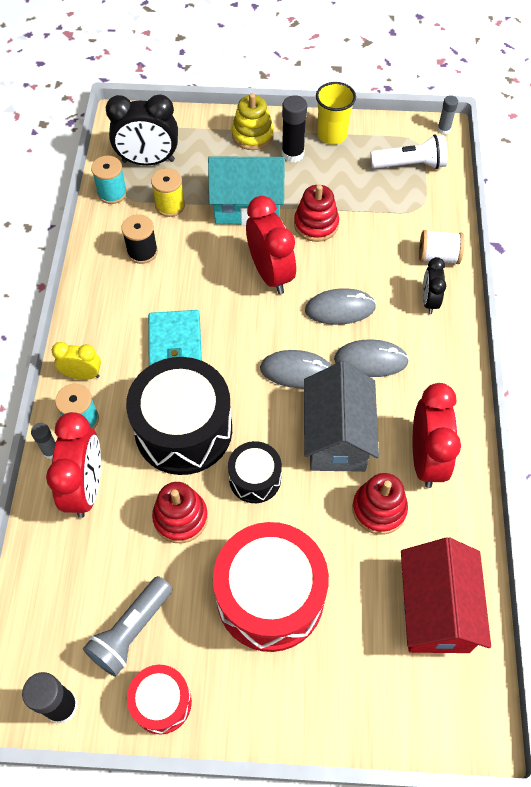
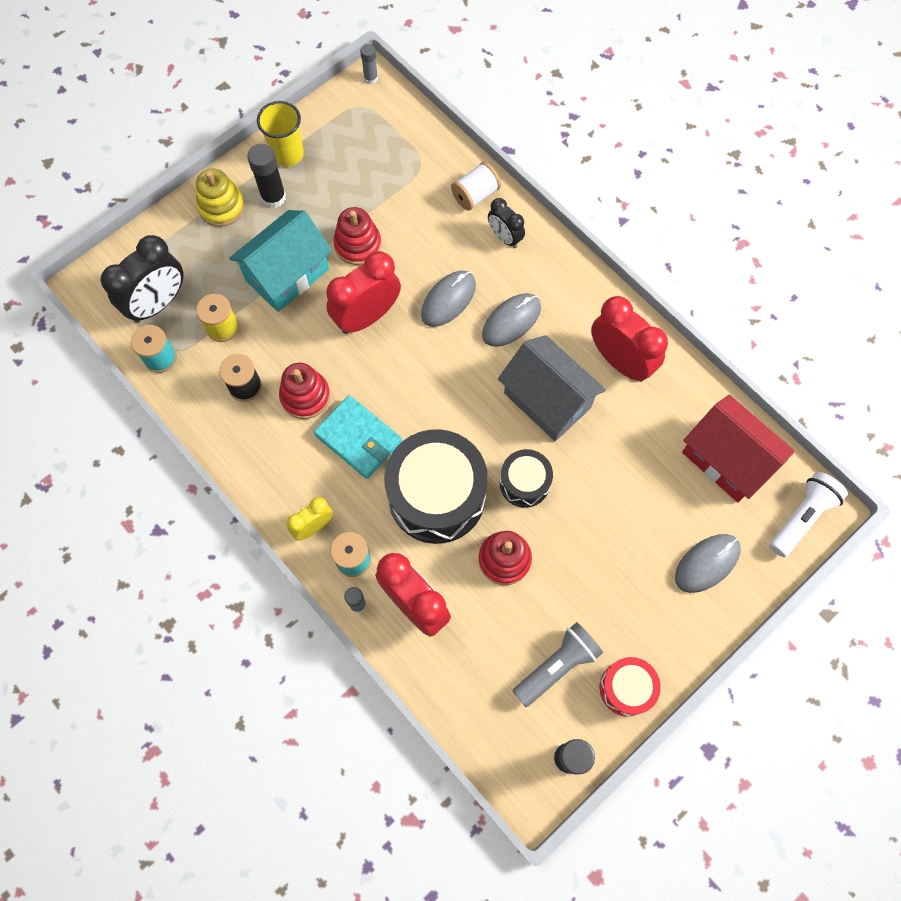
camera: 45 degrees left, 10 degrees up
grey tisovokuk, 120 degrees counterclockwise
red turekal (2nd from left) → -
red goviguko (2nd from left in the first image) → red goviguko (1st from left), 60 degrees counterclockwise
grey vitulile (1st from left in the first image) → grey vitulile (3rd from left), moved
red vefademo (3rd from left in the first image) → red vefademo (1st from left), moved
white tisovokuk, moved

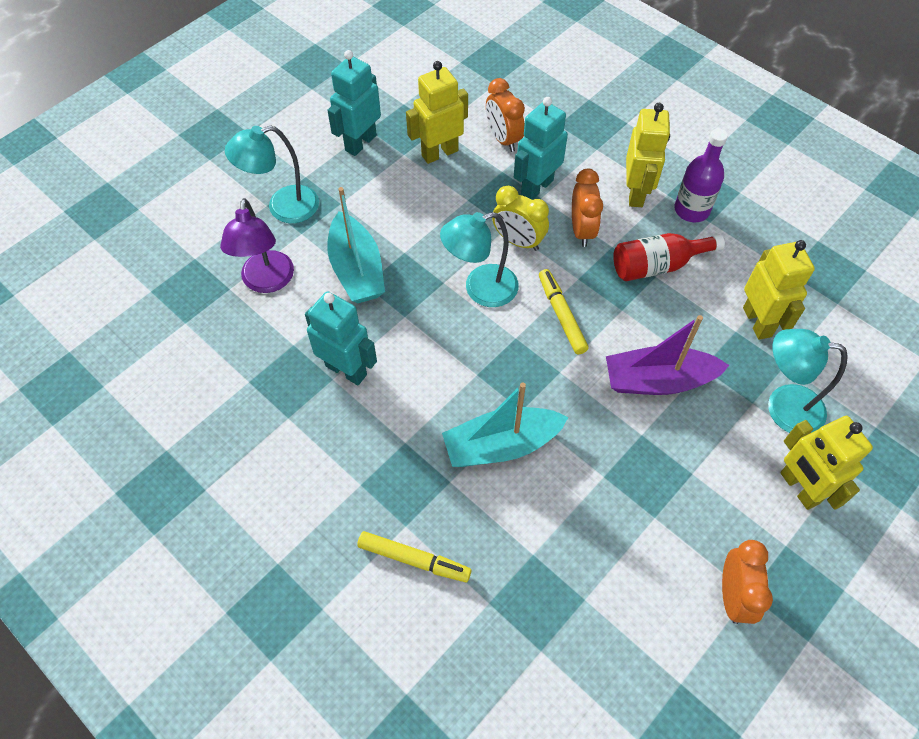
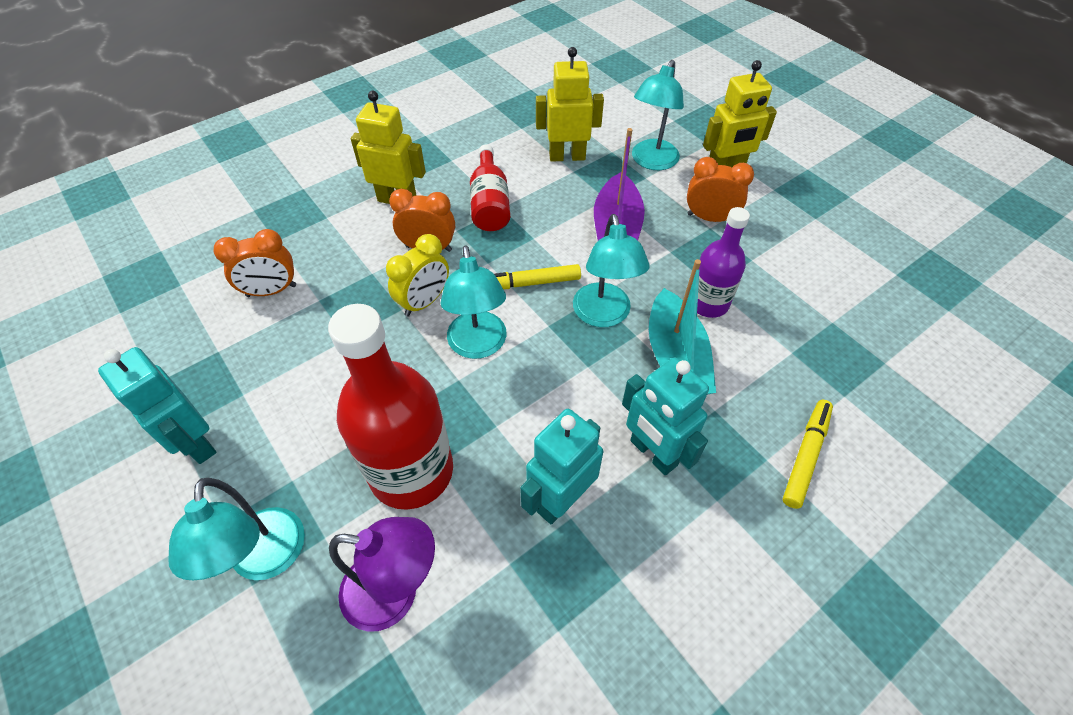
camera: 80 degrees left, 5 degrees down
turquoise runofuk (1st from left) → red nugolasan (1st from left)
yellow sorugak (1st from left) → -
turquoise sorugak (3rd from left), moved
purple nugolasan, moved
orange goviguko (3rd from left), moved
- → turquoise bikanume (3rd from left)

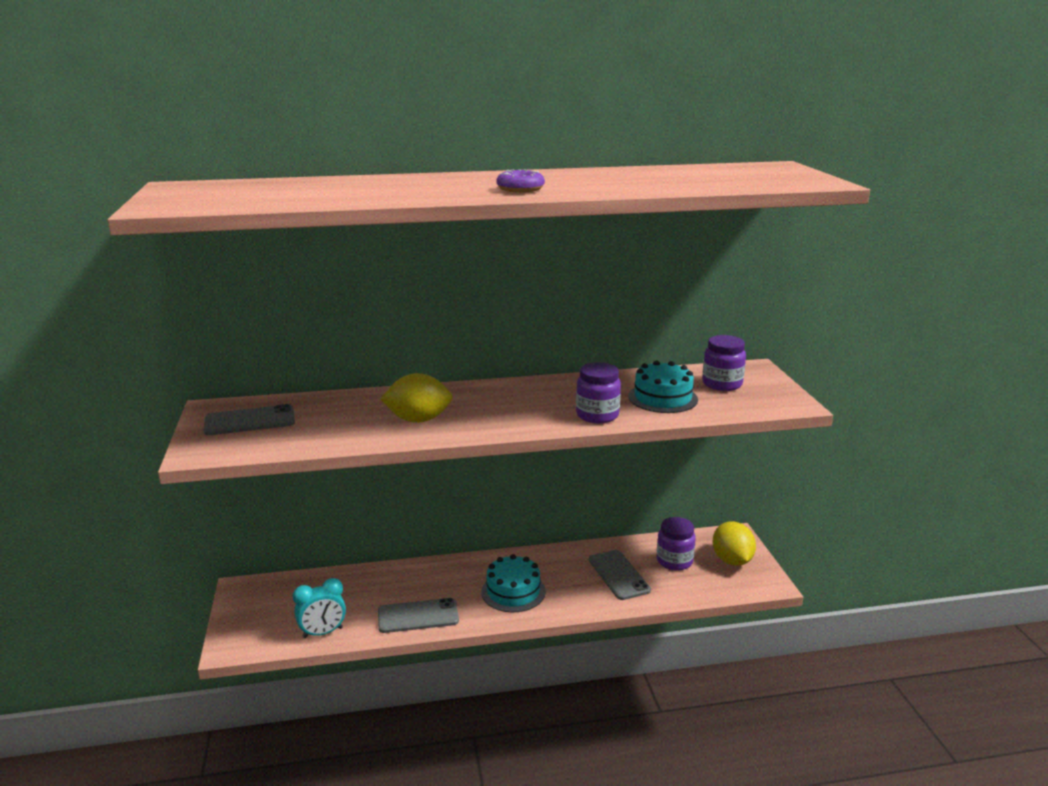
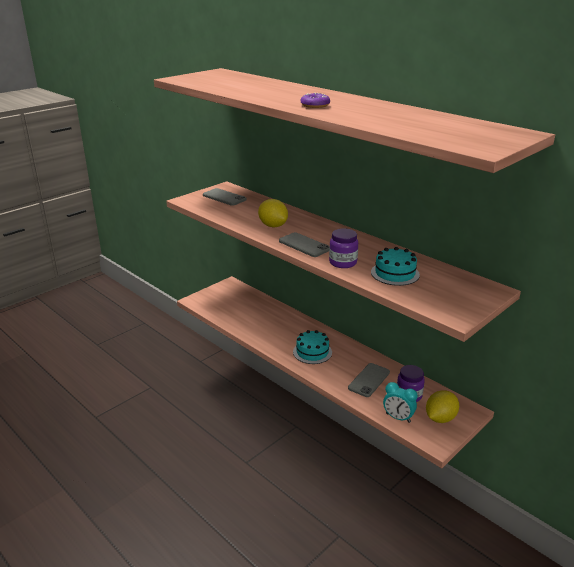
camera: 55 degrees right, 5 degrees up
turquoise goviguko, moved
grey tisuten (2nd from left), moved
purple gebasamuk (3rd from left) → -

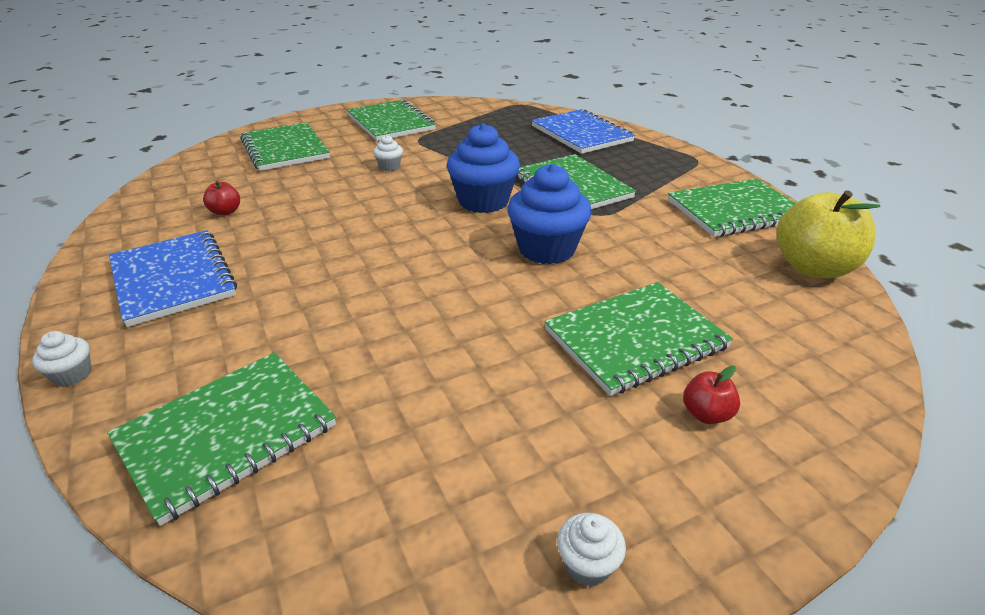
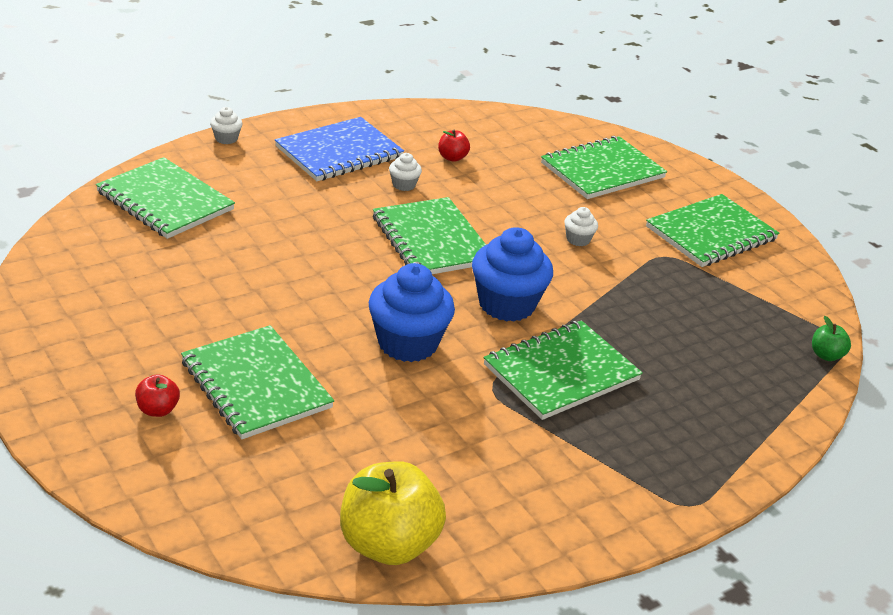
camera: 80 degrees right, 0 degrees up
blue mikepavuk (2nd from left) → -
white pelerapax (3rd from left in the first image) → white pelerapax (2nd from left), moved
green mikepavuk (6th from left in the first image) → green mikepavuk (3rd from left), moved
- → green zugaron

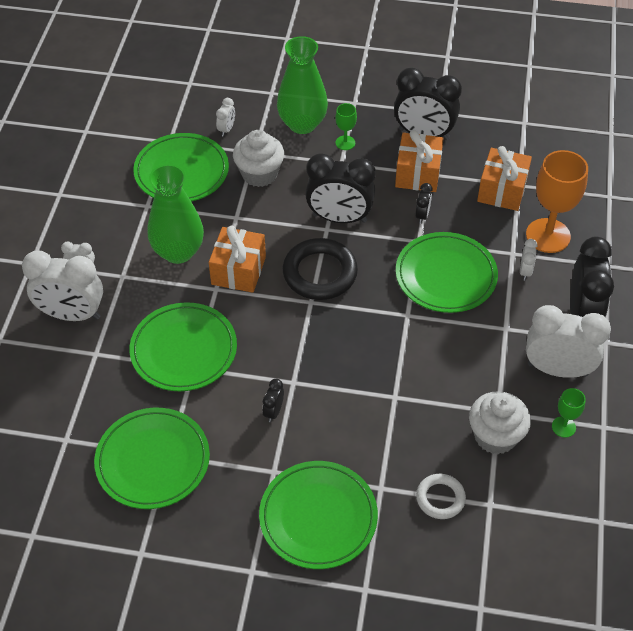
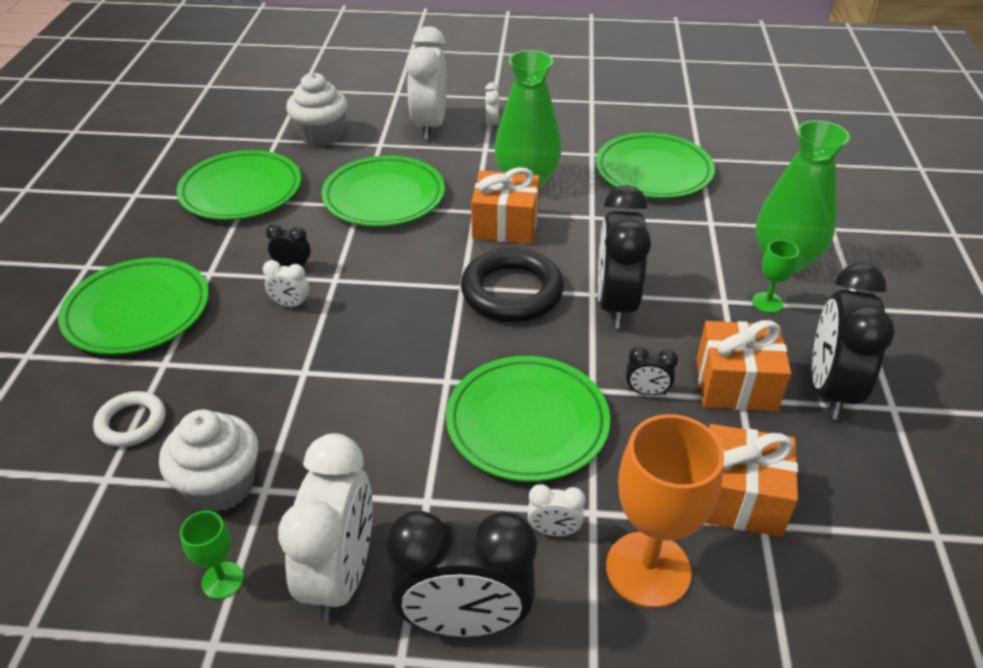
camera: 85 degrees right, 10 degrees down
white goviguko (3rd from left in the first image) → white goviguko (1st from left), moved
white pelerapax (1st from left in the first image) → white pelerapax (2nd from left), moved

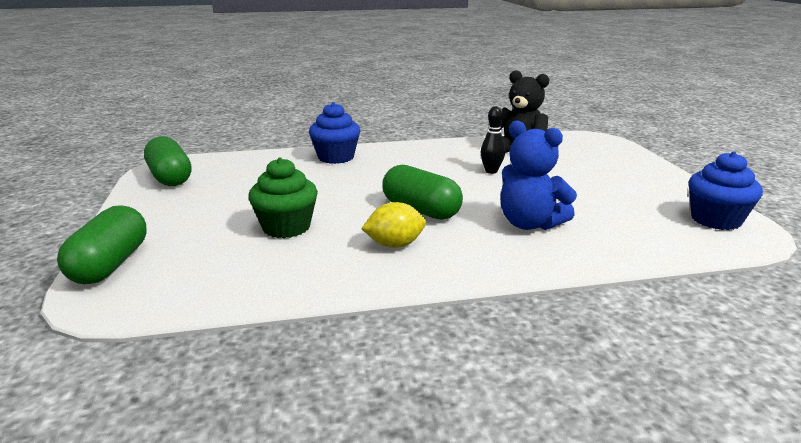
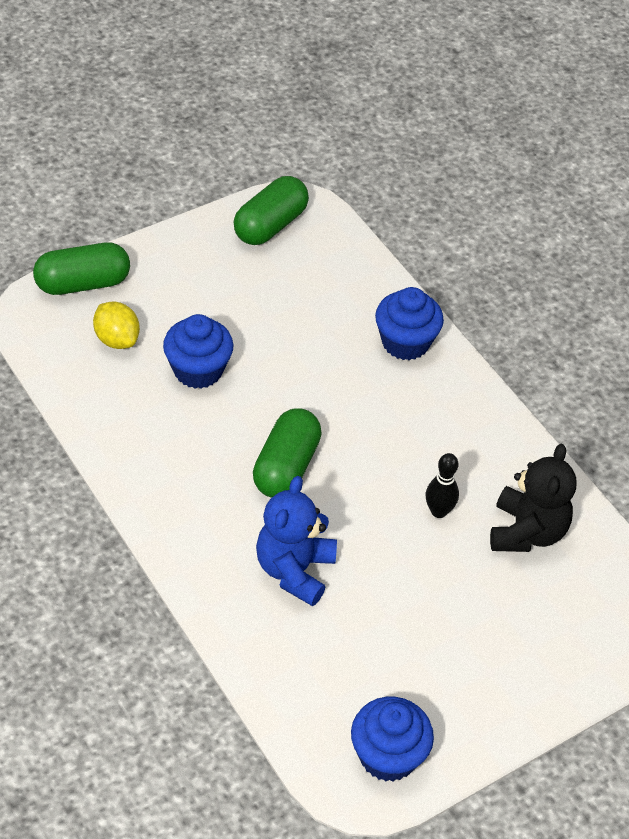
camera: 65 degrees right, 25 degrees up
green pelerapax → blue pelerapax (1st from left)
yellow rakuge, moved

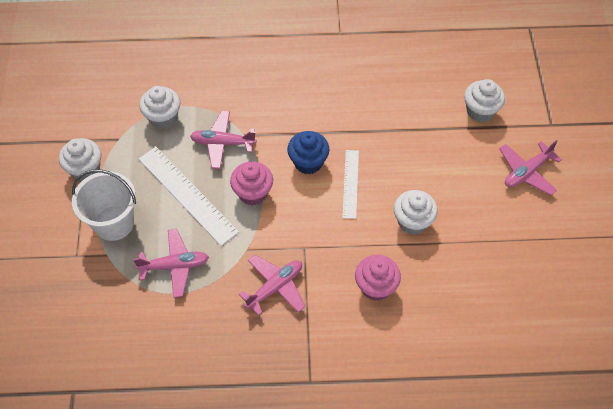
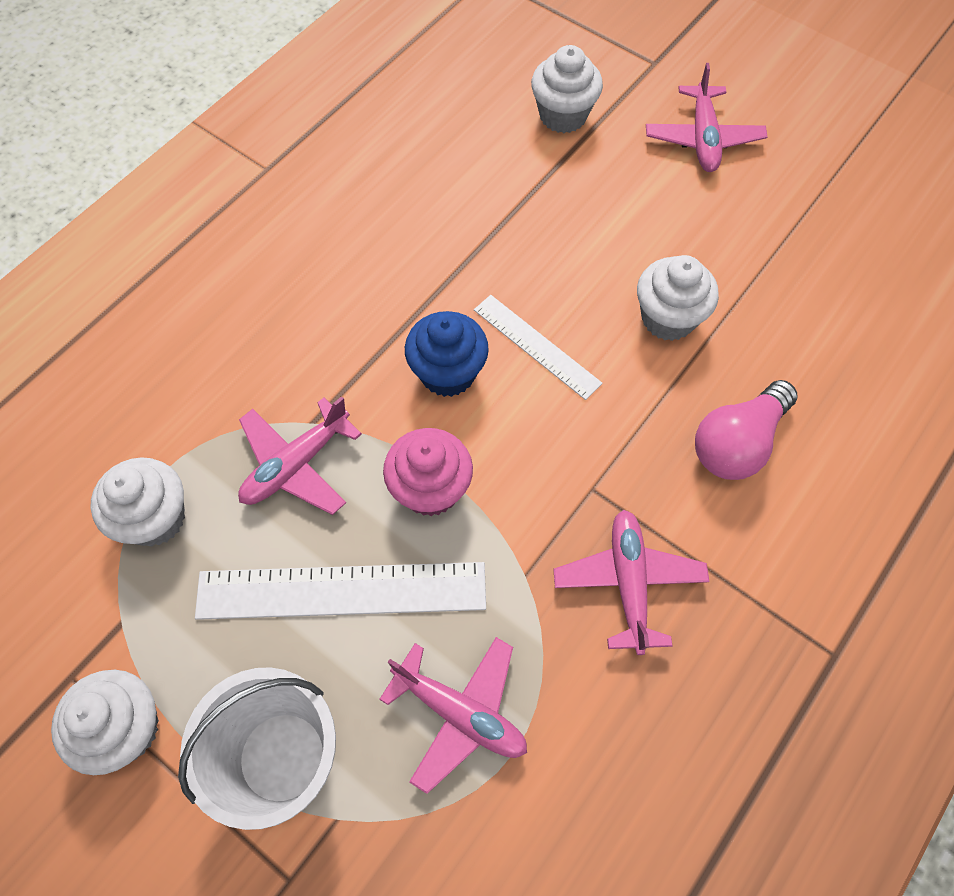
camera: 50 degrees left, 5 degrees up
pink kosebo (1st from left in the first image) → pink kosebo (2nd from left), 90 degrees clockwise
pink pelerapax (2nd from left) → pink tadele

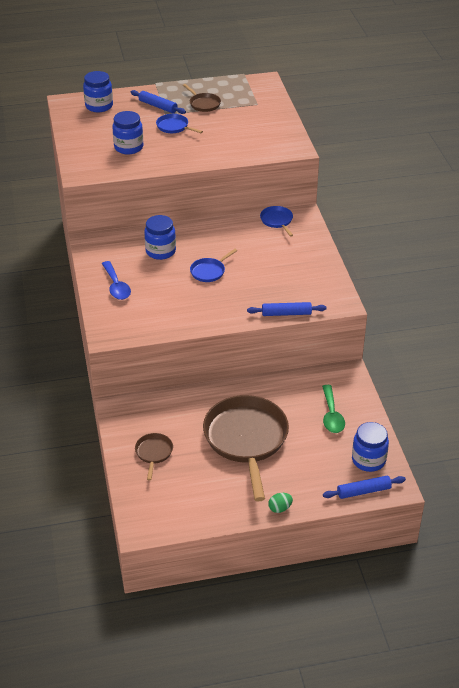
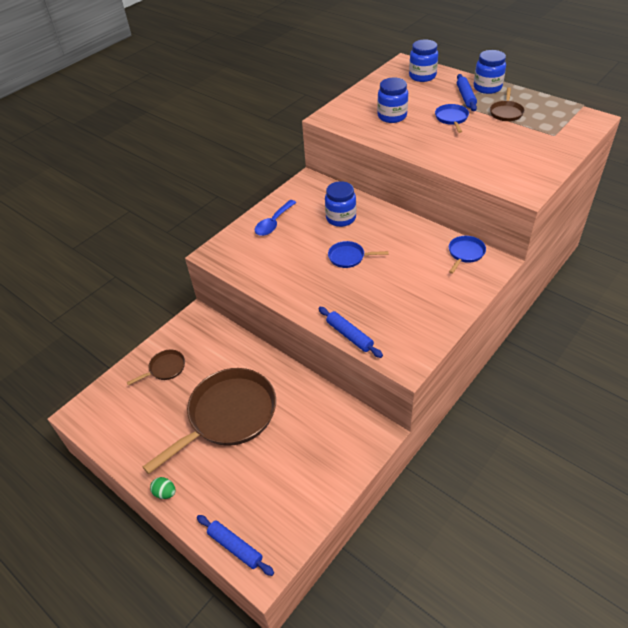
camera: 55 degrees right, 5 degrees up
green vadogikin → -
blue gebasamuk (4th from left), moved

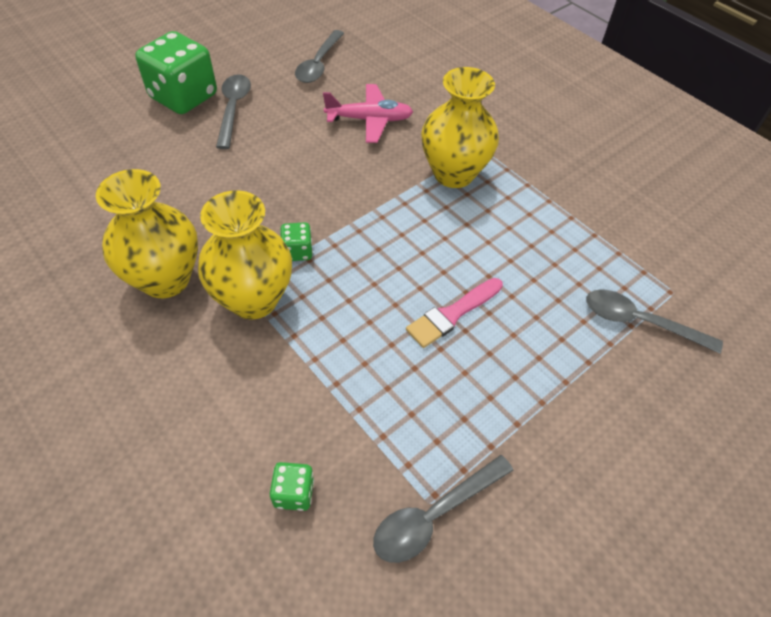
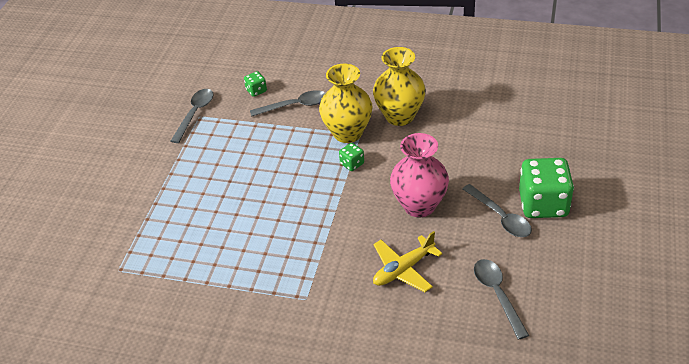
camera: 150 degrees right, 10 degrees down
pink kosebo → yellow kosebo
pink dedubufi → -
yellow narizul (3rd from left) → -
grey vadogikin (4th from left in the first image) → grey vadogikin (2nd from left), moved
- → pink narizul

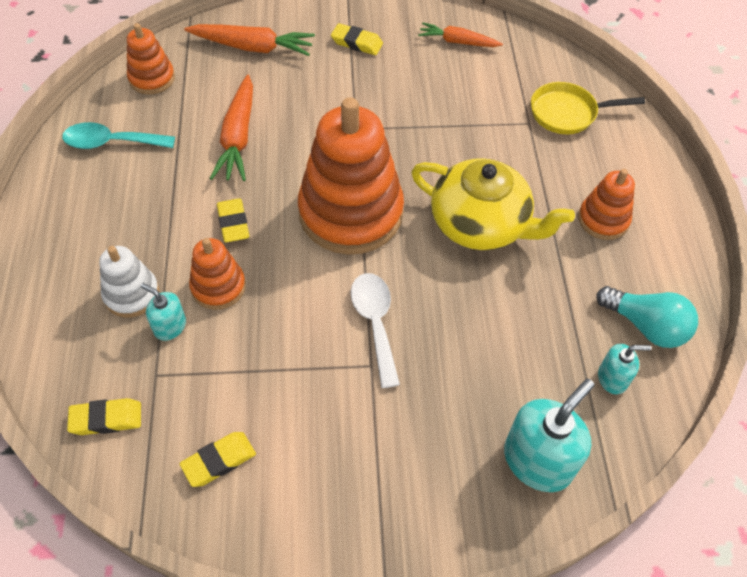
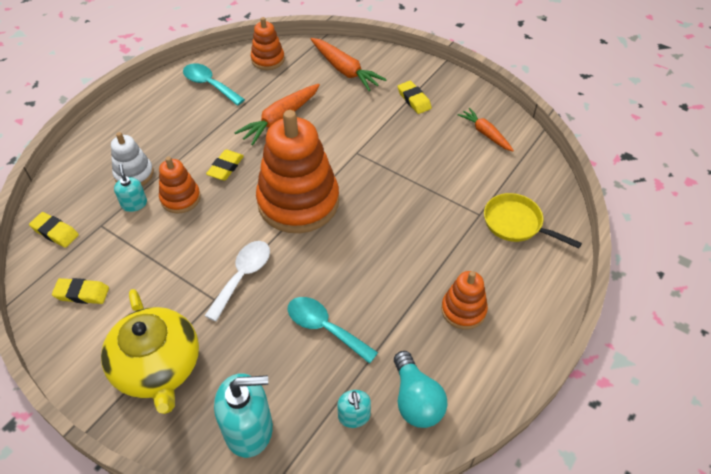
camera: 40 degrees right, 5 degrees down
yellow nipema, moved
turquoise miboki (3rd from left), 45 degrees clockwise
- → turquoise vadogikin (2nd from left)

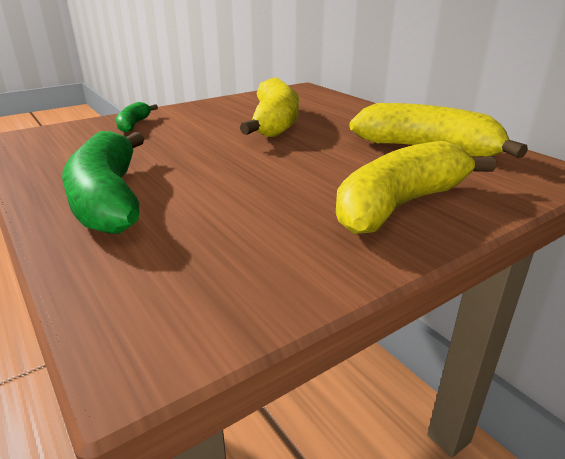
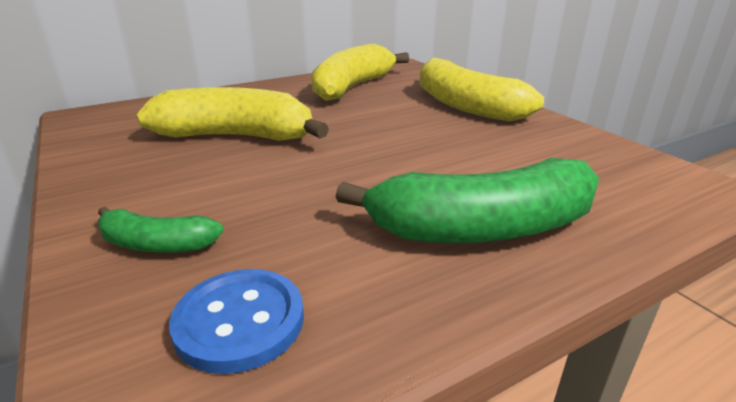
camera: 85 degrees left, 0 degrees up
- → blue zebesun

